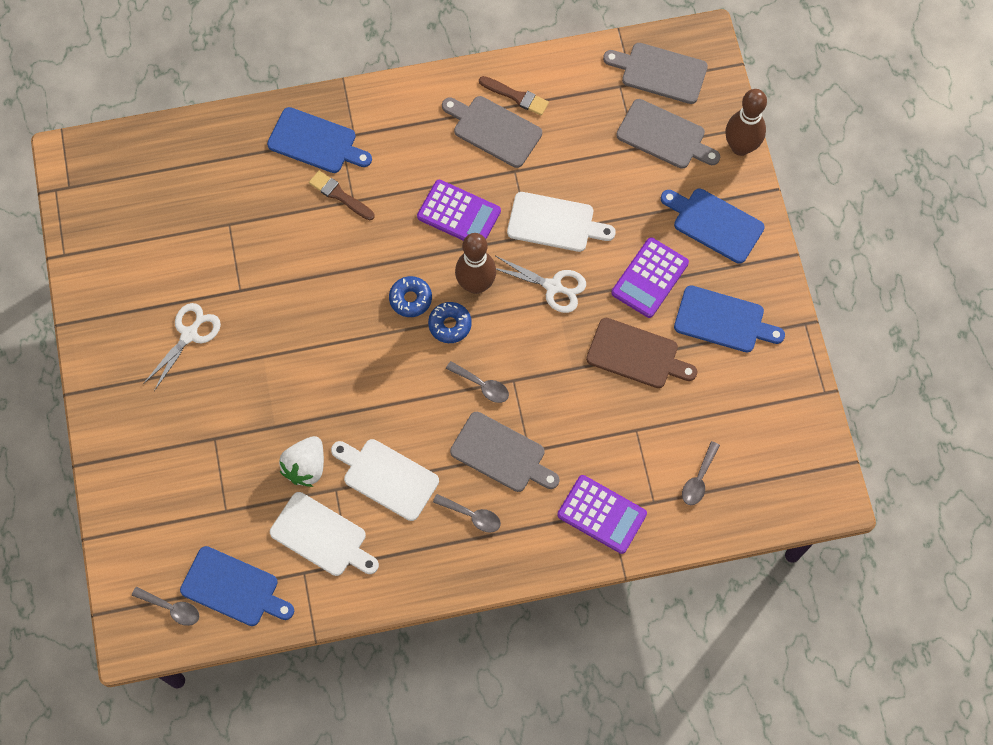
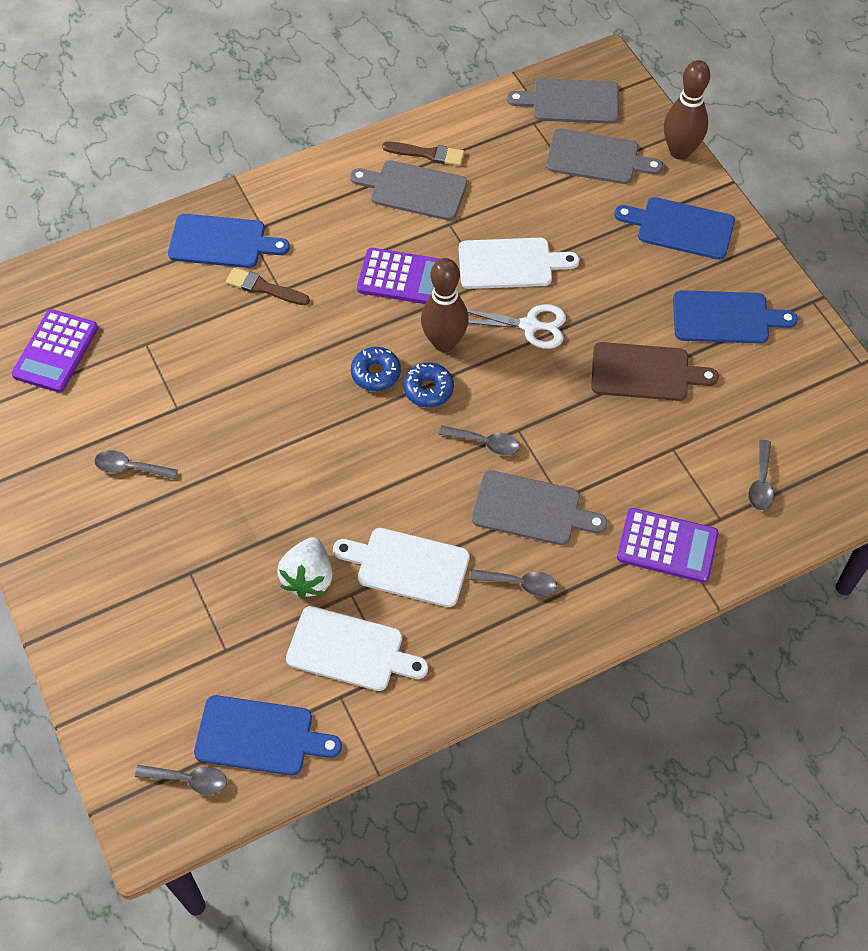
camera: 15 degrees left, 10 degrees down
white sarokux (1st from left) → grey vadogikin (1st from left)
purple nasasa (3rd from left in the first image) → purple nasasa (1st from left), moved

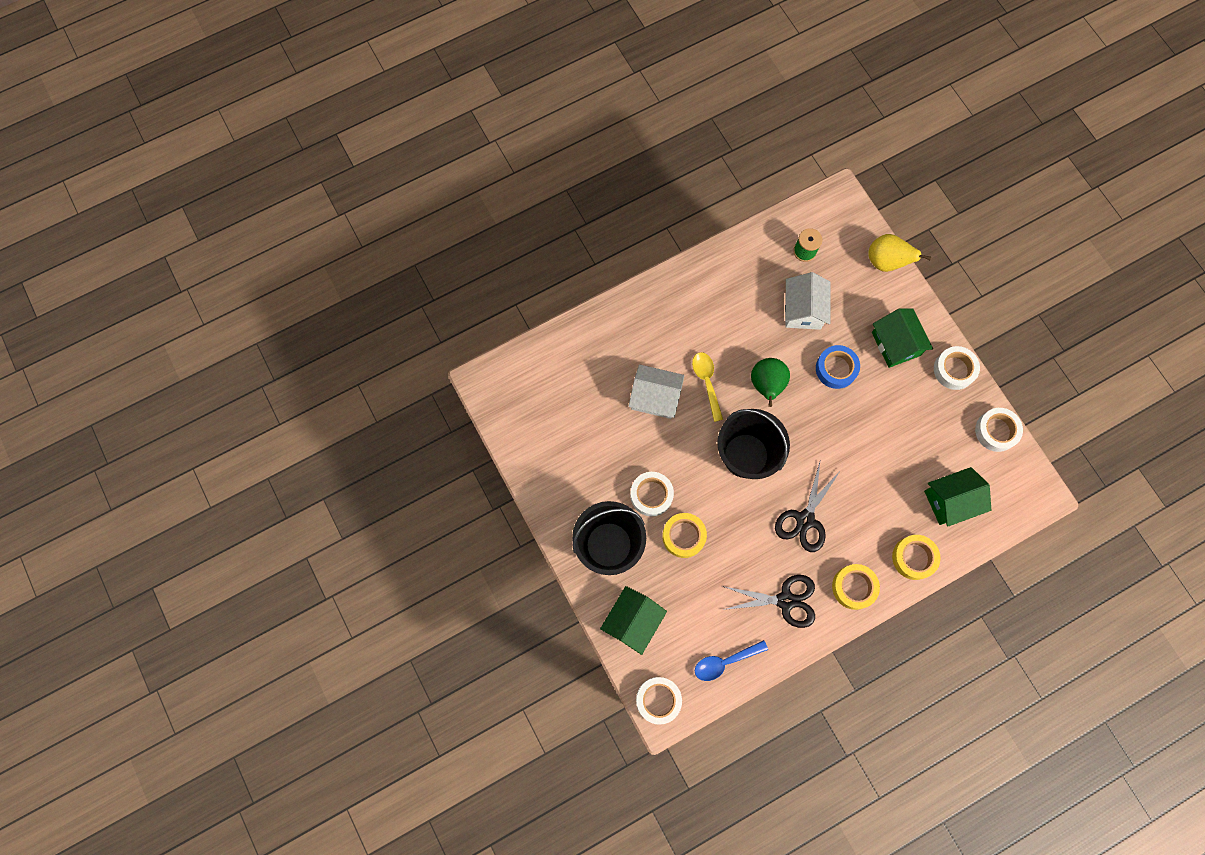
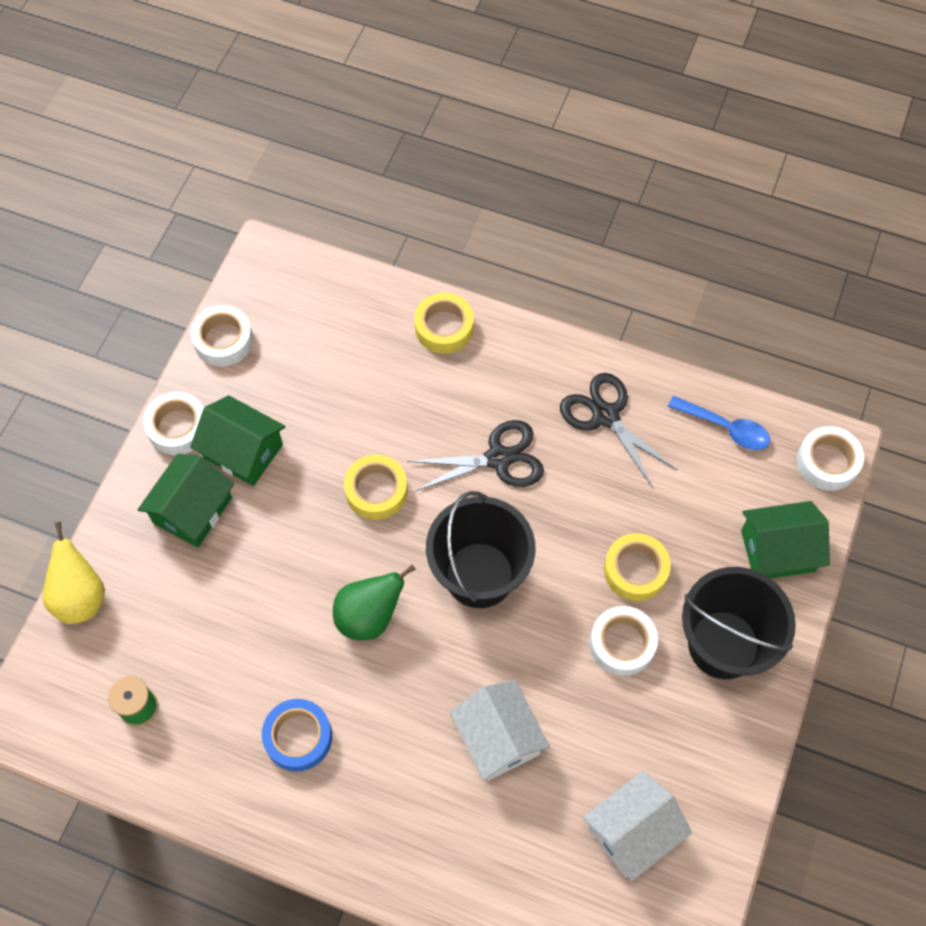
camera: 130 degrees left, 10 degrees down
yellow vadogikin → -
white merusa (2nd from left), moved
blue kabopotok, moved
yellow kabopotok (2nd from left in the first image) → yellow kabopotok (1st from left), moved
green merusa (3rd from left in the first image) → green merusa (2nd from left), moved

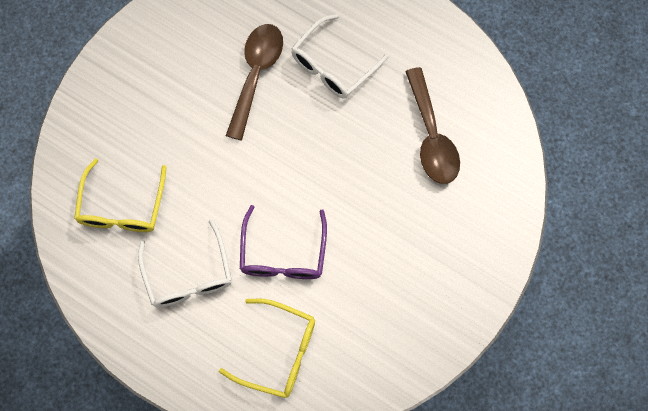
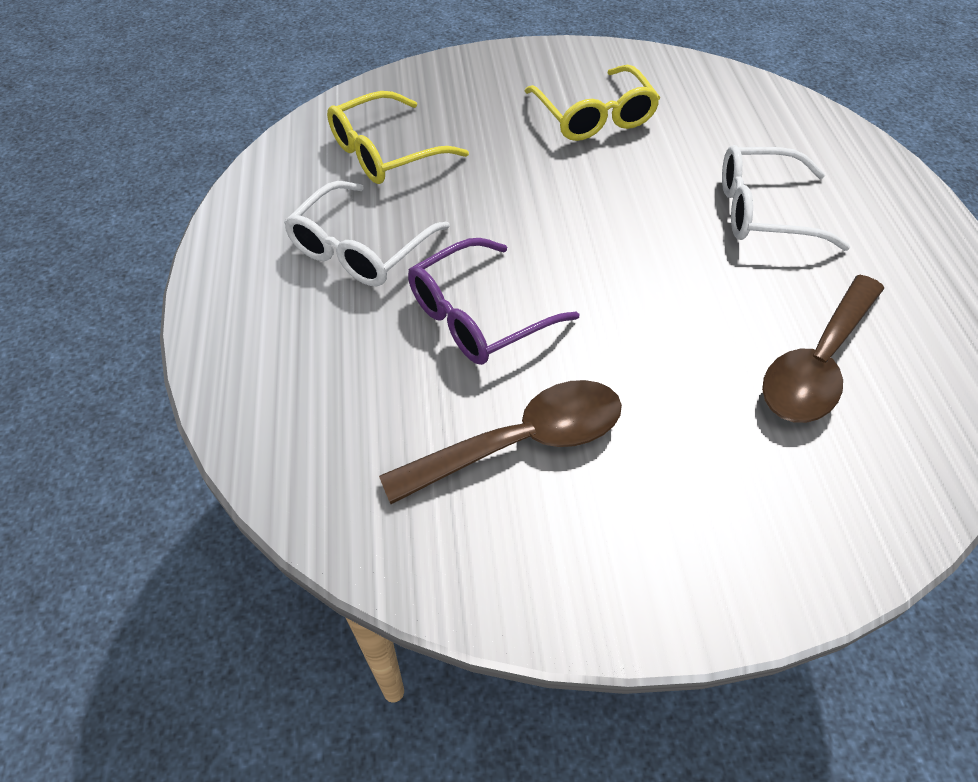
camera: 50 degrees right, 20 degrees down
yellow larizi (2nd from left), moved
brown vadogikin (1st from left), moved

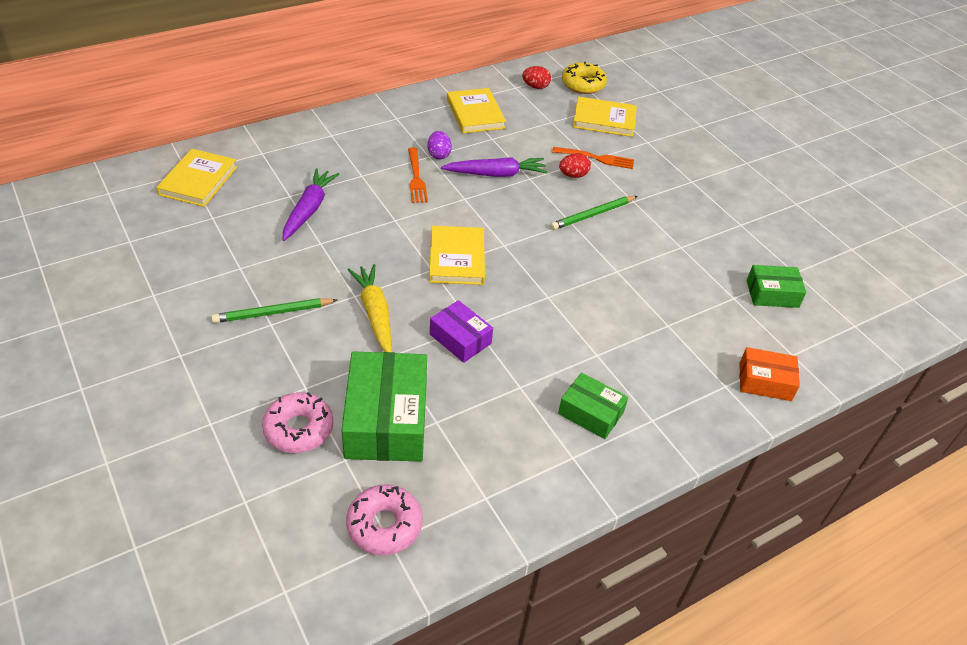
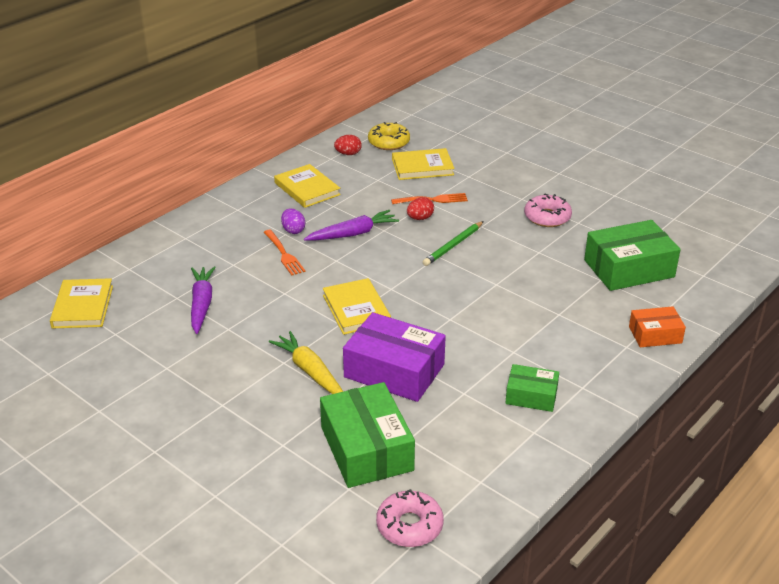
camera: 15 degrees left, 10 degrees down
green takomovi (1st from left) → -
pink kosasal (1st from left in the first image) → pink kosasal (2nd from left), moved
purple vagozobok, x1.78
green vagozobok (3rd from left), x1.78

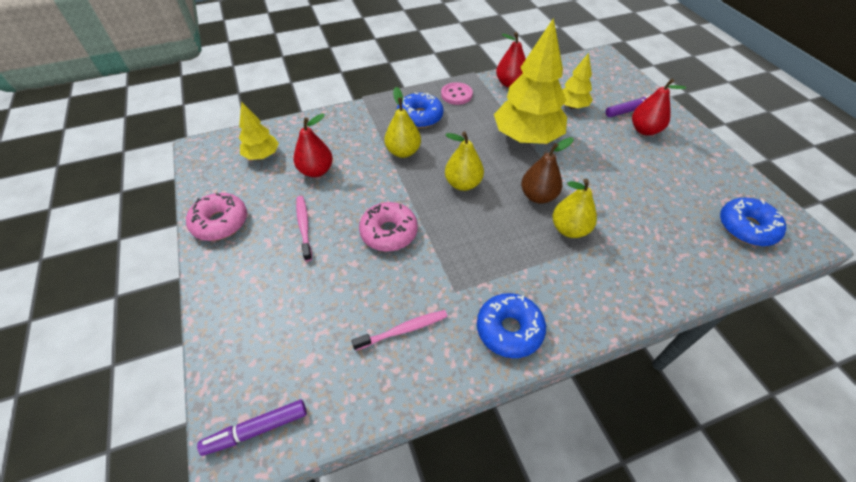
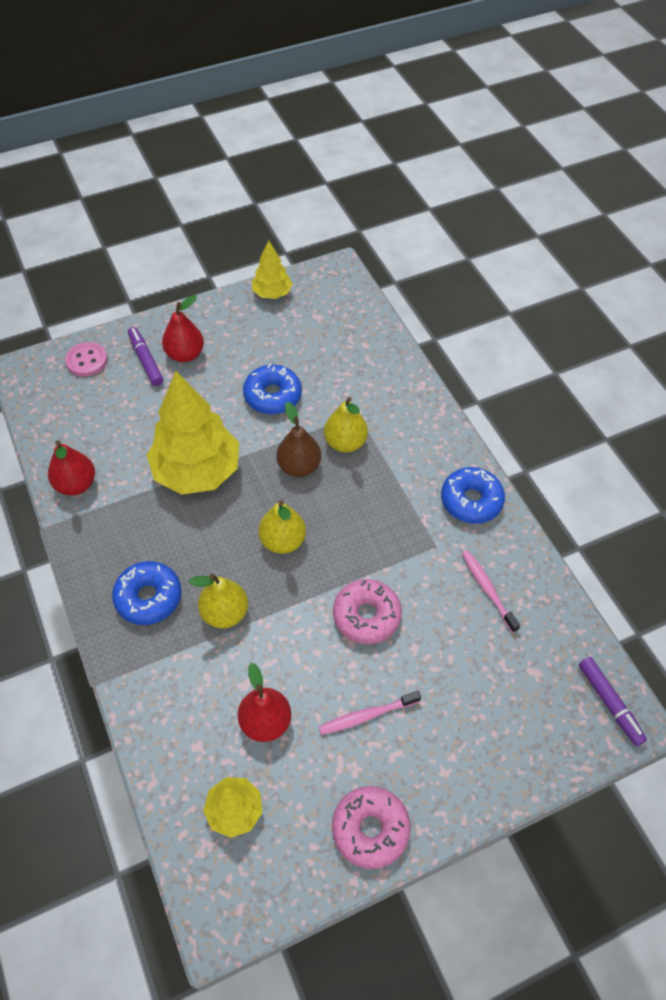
camera: 95 degrees left, 5 degrees up
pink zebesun, moved
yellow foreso (3rd from left), moved
blue kosasal (3rd from left in the first image) → blue kosasal (2nd from left), moved

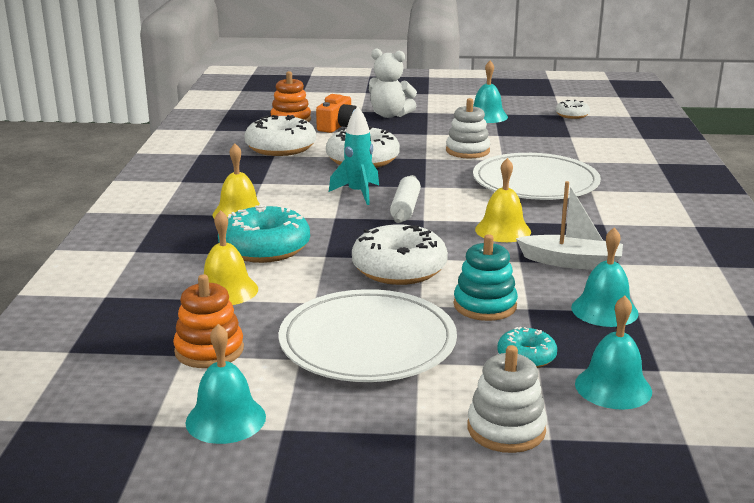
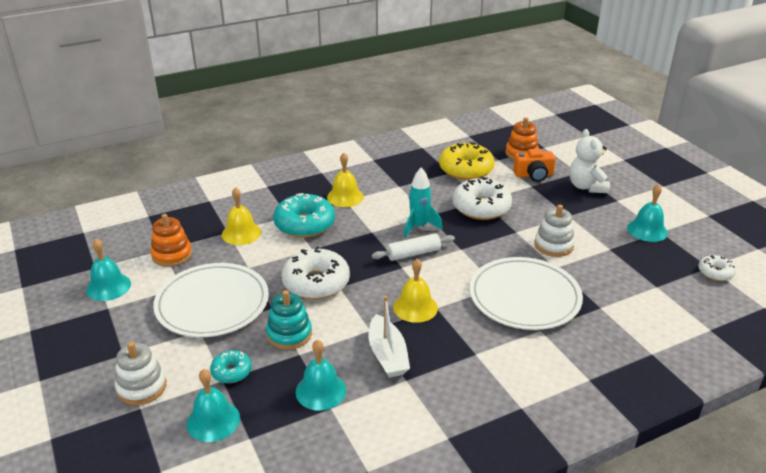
camera: 60 degrees right, 10 degrees up
white kosasal (1st from left) → yellow kosasal

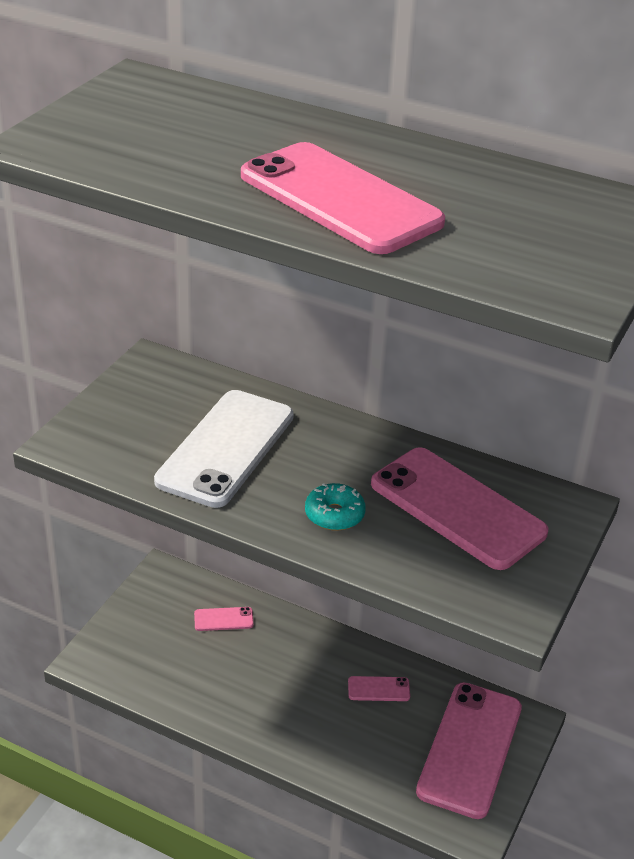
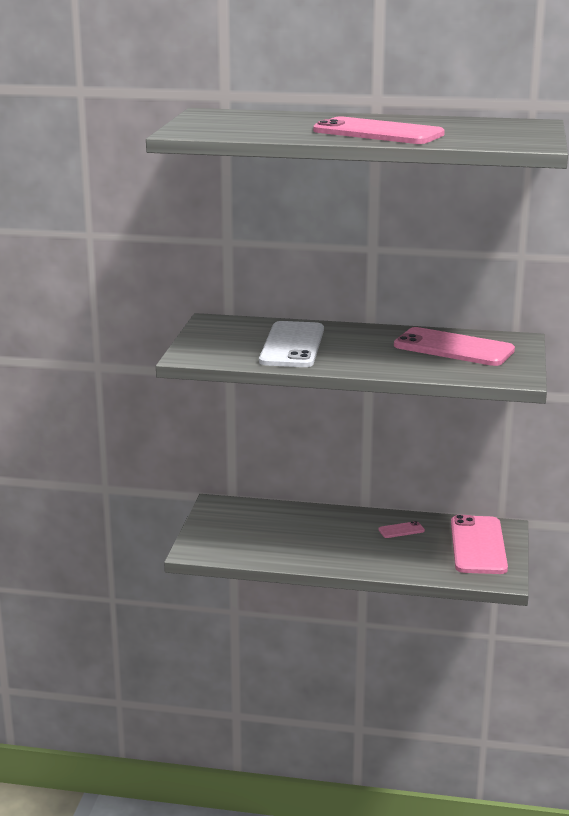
camera: 15 degrees left, 15 degrees down
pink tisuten (1st from left) → -
turquoise kosasal → -

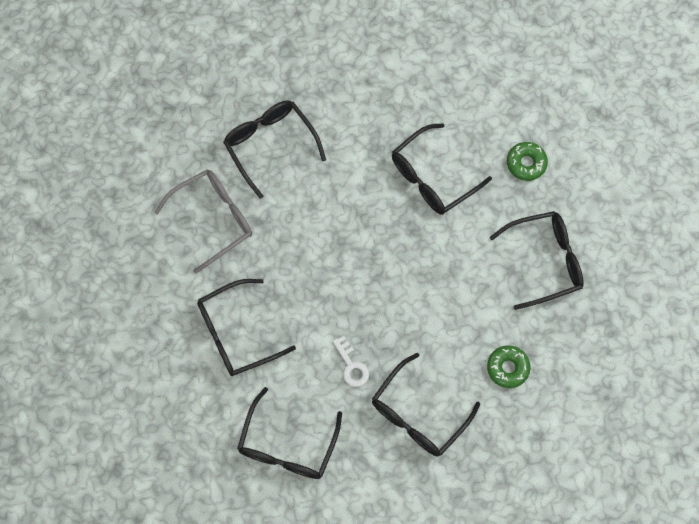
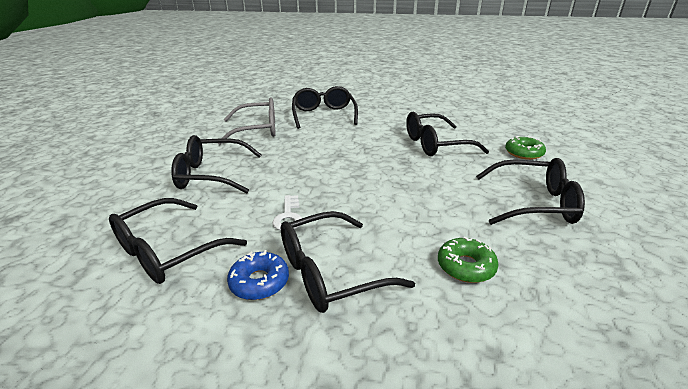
camera: 25 degrees right, 40 degrees down
- → blue kosasal

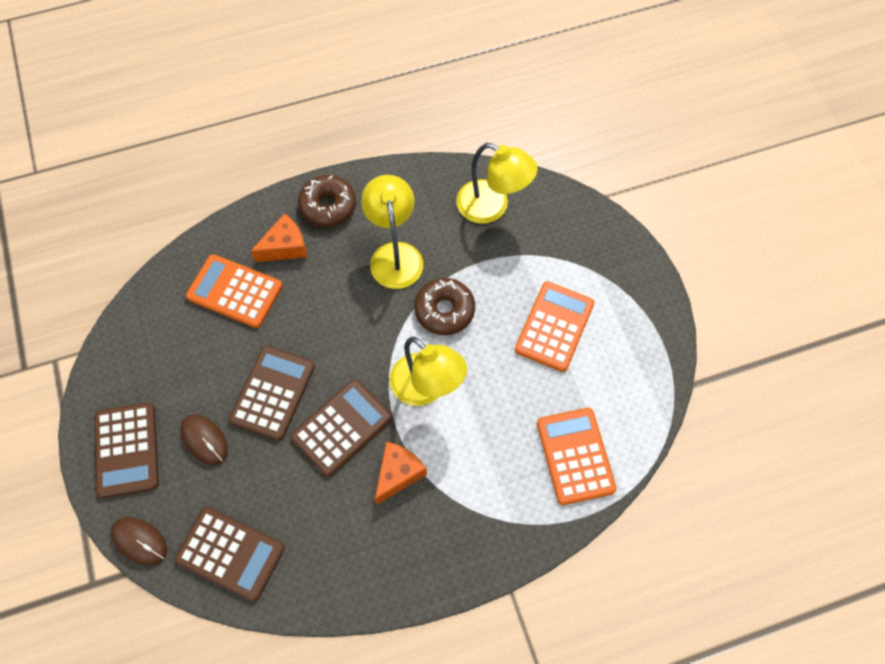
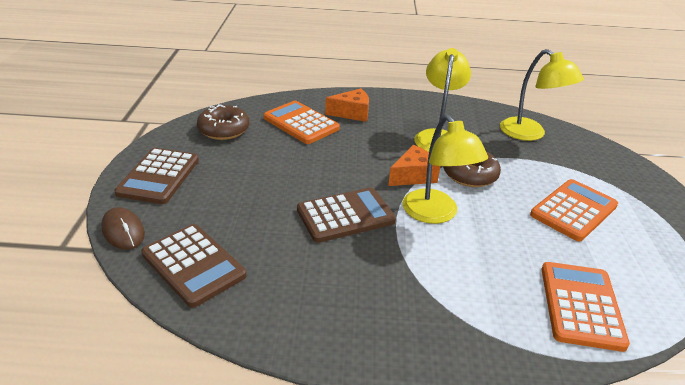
camera: 20 degrees right, 30 degrees down
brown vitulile (2nd from left) → -
brown nasasa (3rd from left) → -
brown kosasal (1st from left), moved
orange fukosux (2nd from left), moved

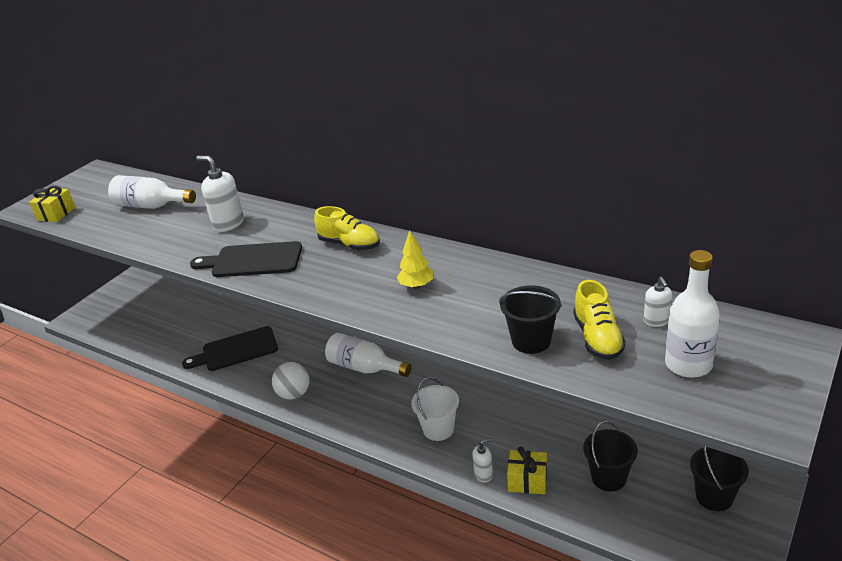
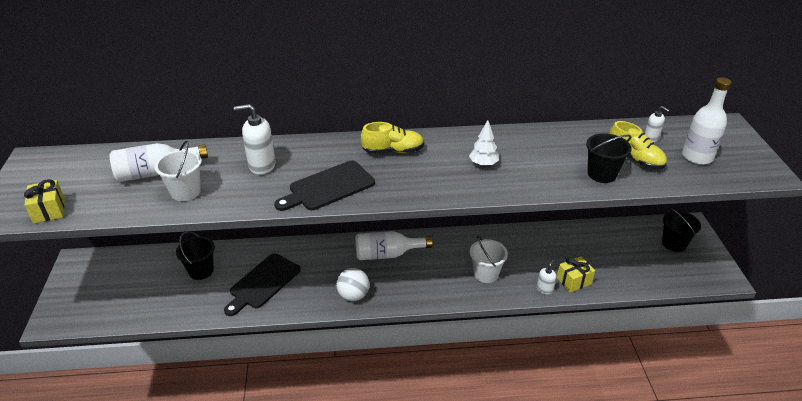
camera: 40 degrees left, 5 degrees up
yellow foreso → white foreso
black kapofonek (2nd from left in the first image) → black kapofonek (1st from left), moved
- → white kapofonek (1st from left)

